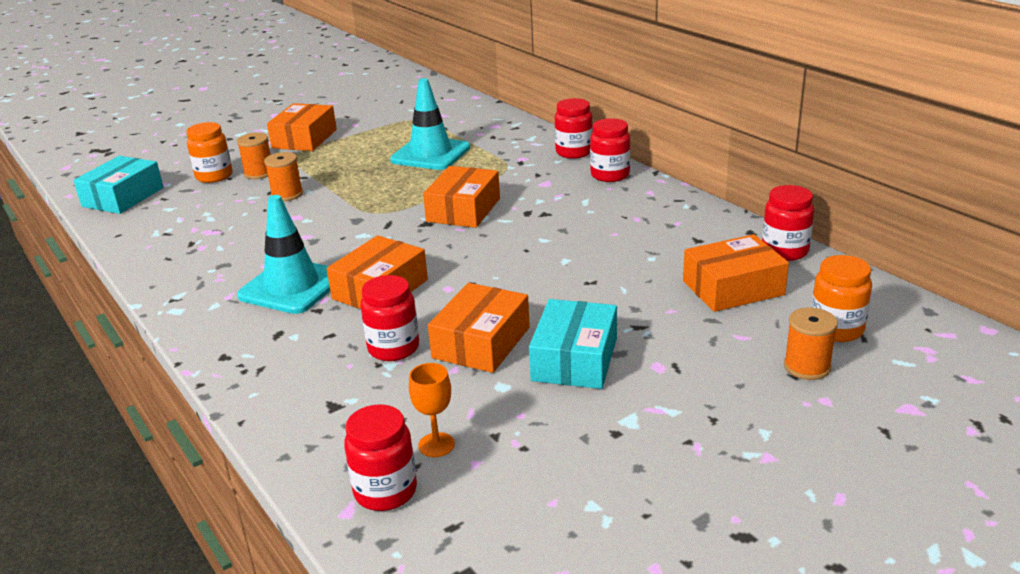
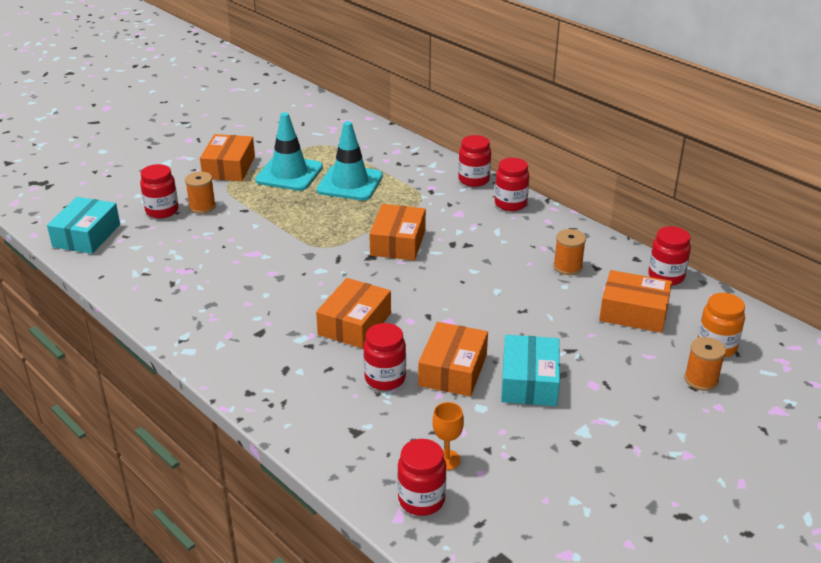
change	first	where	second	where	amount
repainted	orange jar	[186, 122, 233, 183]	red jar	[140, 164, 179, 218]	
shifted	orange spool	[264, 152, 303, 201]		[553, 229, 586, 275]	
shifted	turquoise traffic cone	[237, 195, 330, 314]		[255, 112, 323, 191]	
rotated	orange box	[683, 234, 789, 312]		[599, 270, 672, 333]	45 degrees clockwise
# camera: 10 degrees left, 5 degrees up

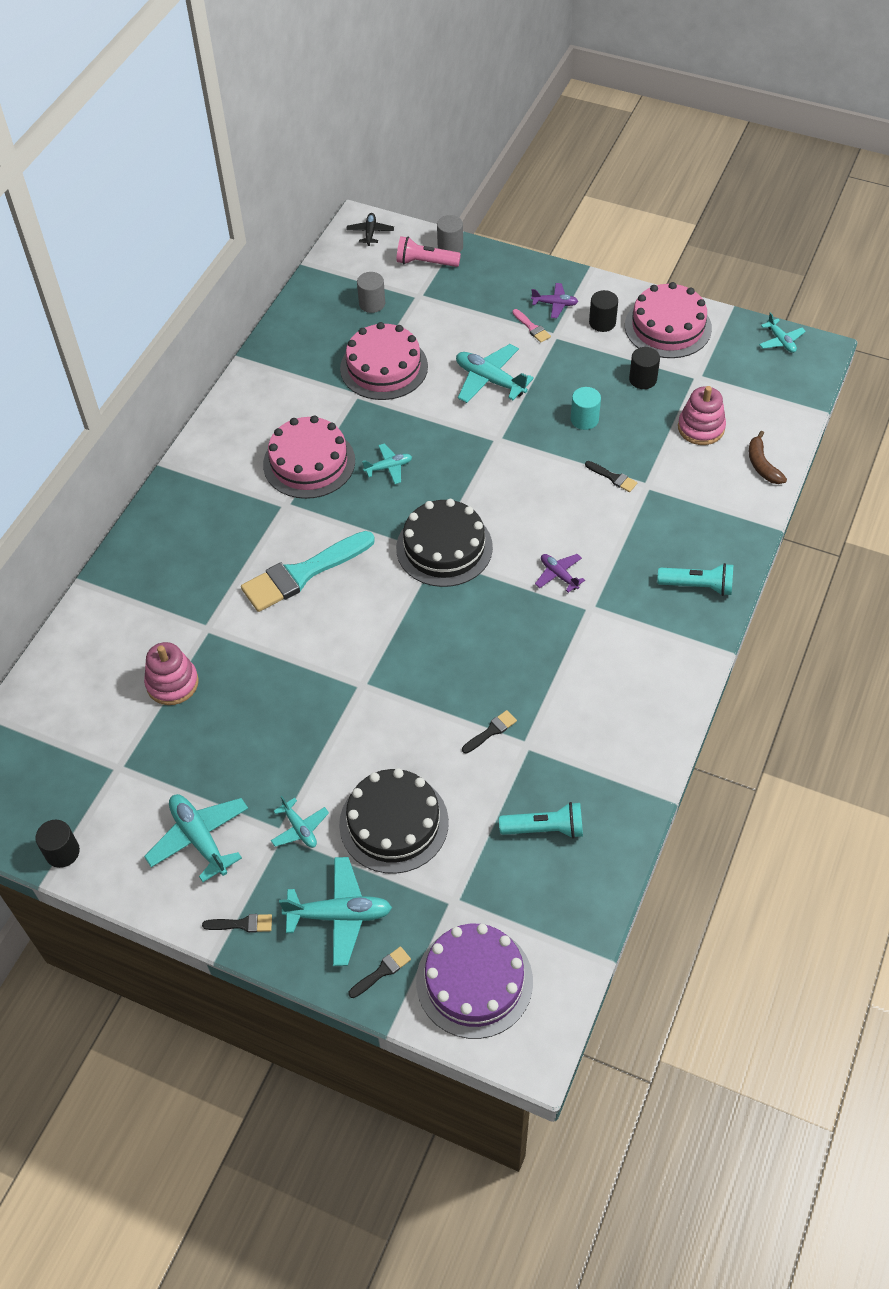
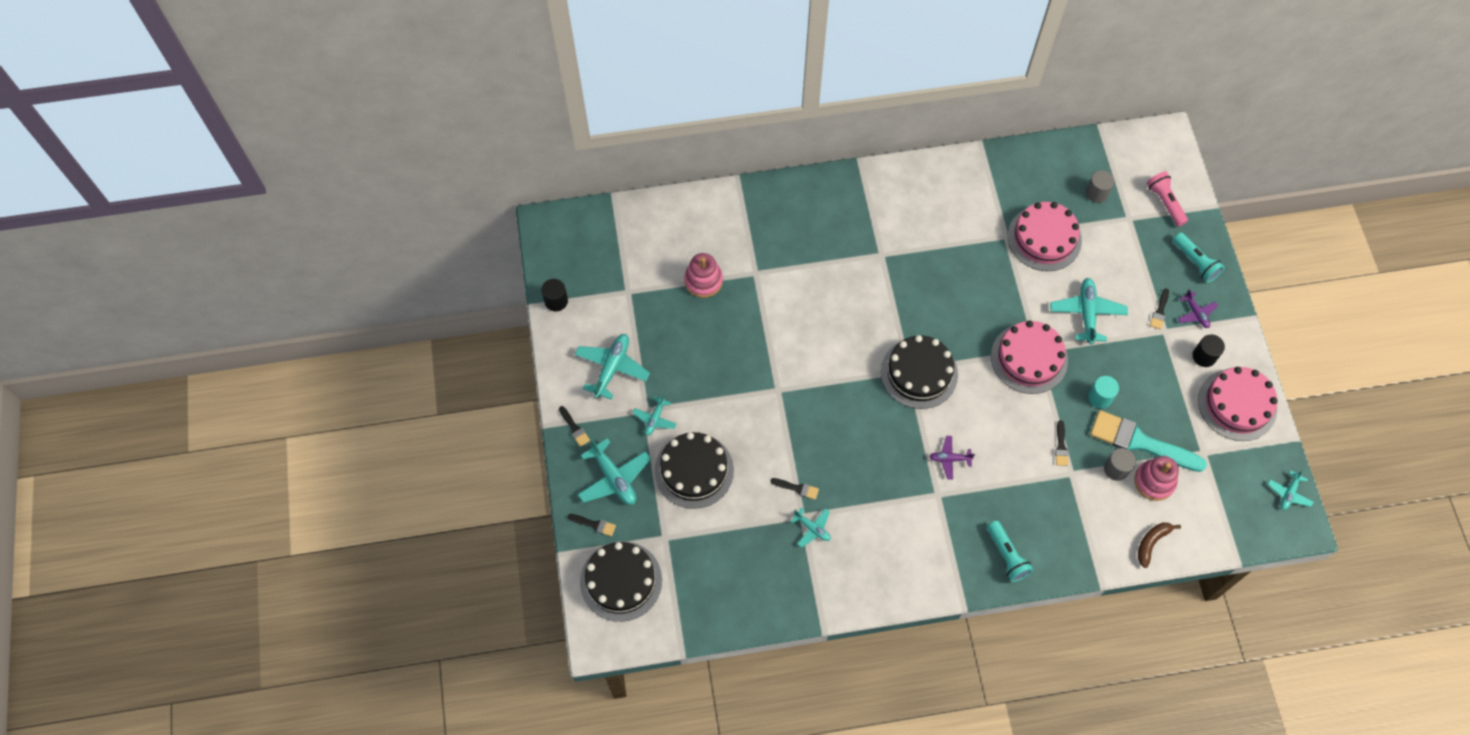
change	first	where	second	where	amount
gone	black plane	[346, 213, 394, 246]			
shifted	grey cylinder	[437, 215, 463, 253]		[1104, 448, 1136, 481]	
repainted	pink brush	[512, 309, 551, 343]	black brush	[1150, 289, 1169, 330]	
gone	black cylinder	[629, 347, 660, 389]			
shifted	pink cake	[263, 416, 355, 499]		[991, 321, 1068, 394]	
shifted	turquoise plane	[362, 443, 412, 484]		[790, 508, 831, 547]	
shifted	turquoise brush	[241, 531, 375, 612]		[1090, 410, 1207, 472]	
rotated	purple plane	[535, 554, 585, 593]		[929, 436, 975, 480]	105 degrees counterclockwise
shifted	turquoise flashlight	[499, 802, 583, 839]		[1173, 233, 1225, 283]	
repainted	purple cake	[416, 924, 533, 1039]	black cake	[580, 541, 662, 622]	
# camera: 55 degrees right, 10 degrees up

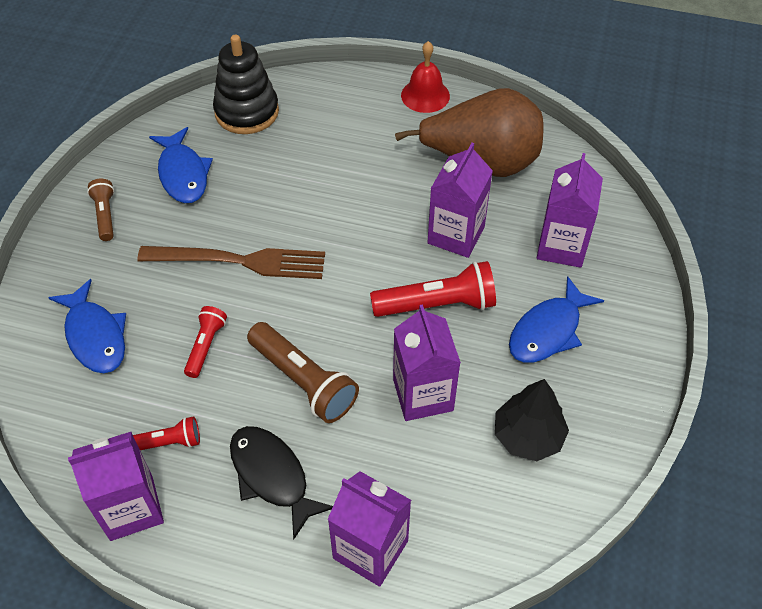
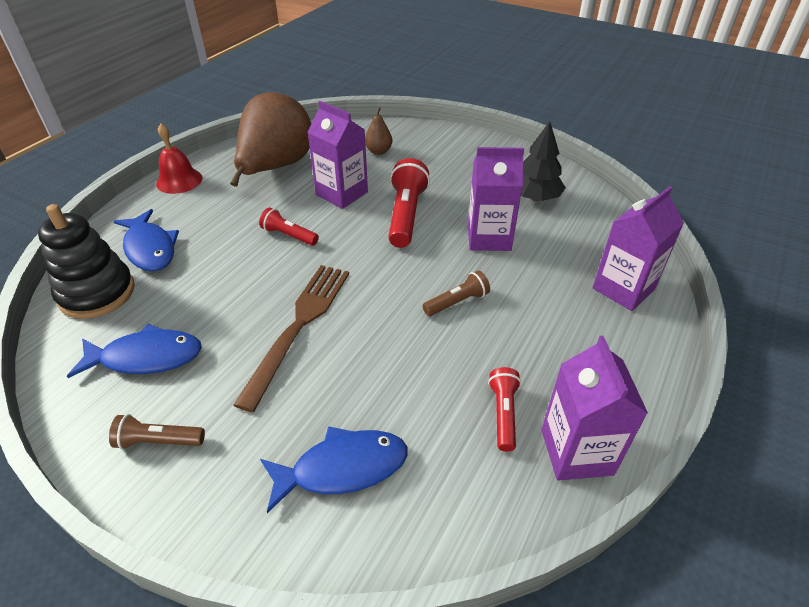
change	first	where	second	where	amount
swapped	purple carton	[537, 153, 603, 268]	brown pear	[365, 108, 392, 155]	
shifted	blue fish	[509, 276, 604, 362]		[113, 209, 179, 271]	
shifted	red flashlight	[184, 306, 227, 378]		[259, 208, 319, 246]	
scaled	brown flashlight	[247, 322, 359, 423]		[423, 270, 490, 316]	x0.57
gone	black fish	[230, 426, 333, 540]			
# camera: 75 degrees left, 10 degrees down

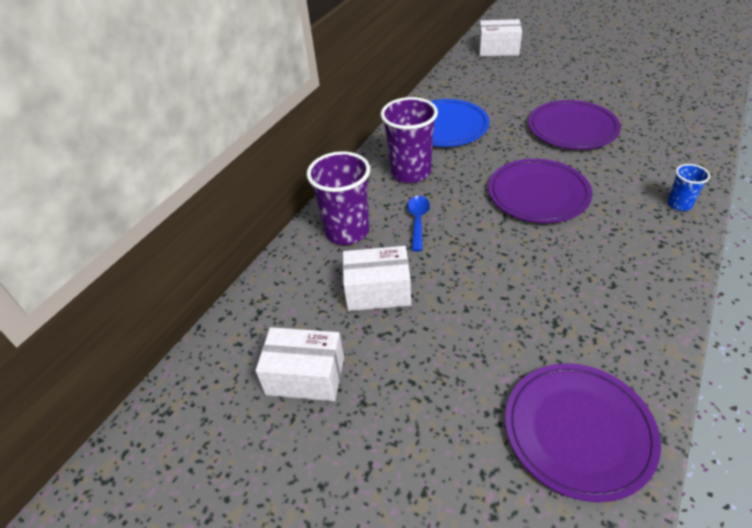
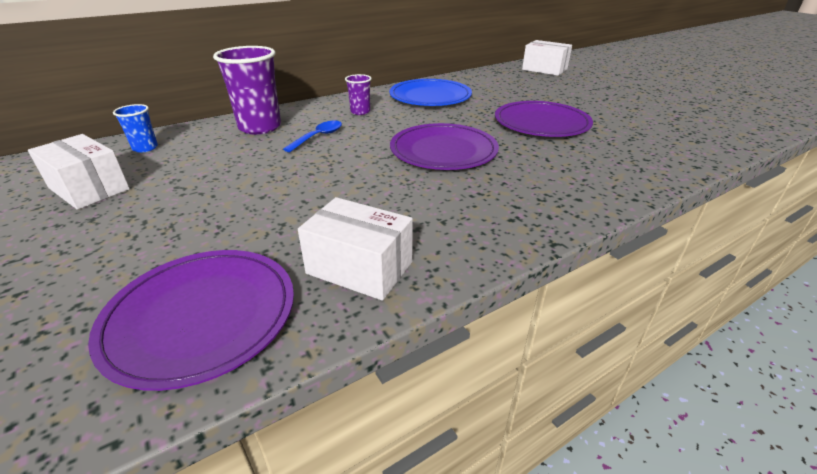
change	first	where	second	where	amount
scaled	purple cup	[381, 97, 438, 183]		[345, 74, 372, 115]	x0.51
shifted	blue cup	[668, 164, 710, 211]		[113, 104, 158, 153]	
shifted	white box	[343, 246, 411, 311]		[298, 197, 413, 301]	
# camera: 25 degrees right, 10 degrees down

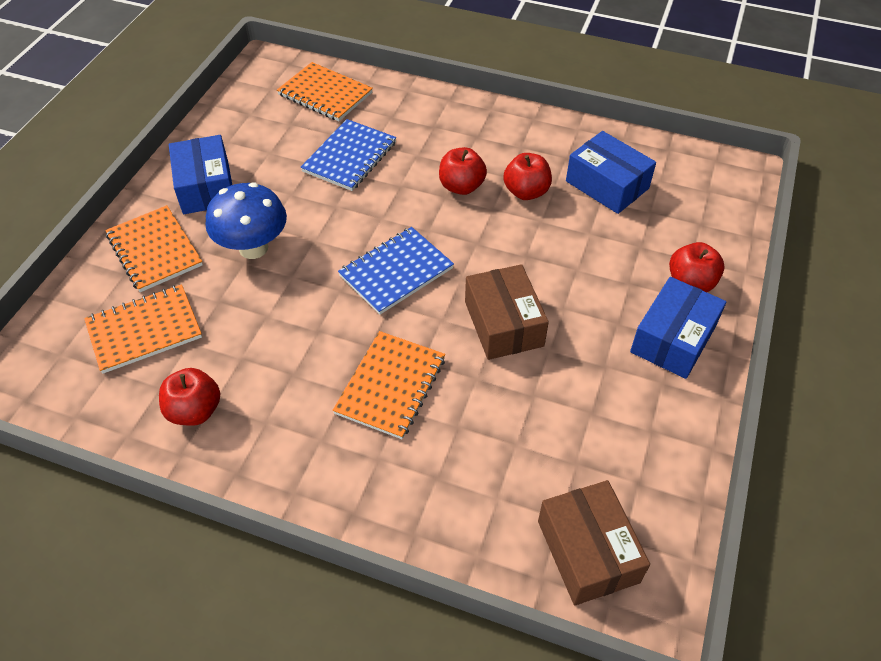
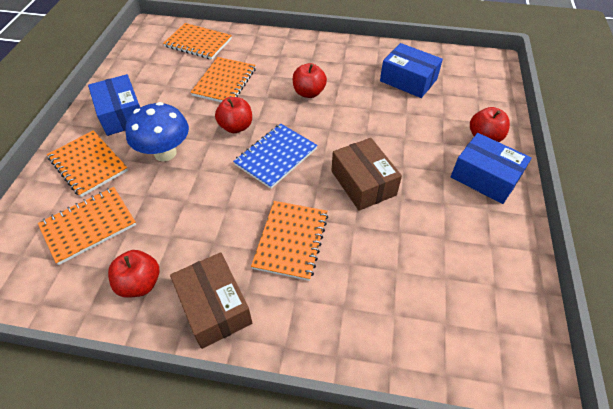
change	first	where	second	where	amount
repainted	blue notebook	[301, 119, 396, 191]	orange notebook	[190, 57, 256, 102]	
shifted	red apple	[503, 153, 552, 200]		[215, 97, 252, 133]	
rotated	blue box	[630, 277, 726, 379]		[451, 133, 532, 204]	75 degrees counterclockwise
shifted	brown box	[538, 480, 650, 606]		[170, 252, 252, 349]	
# camera: 10 degrees left, 0 degrees up

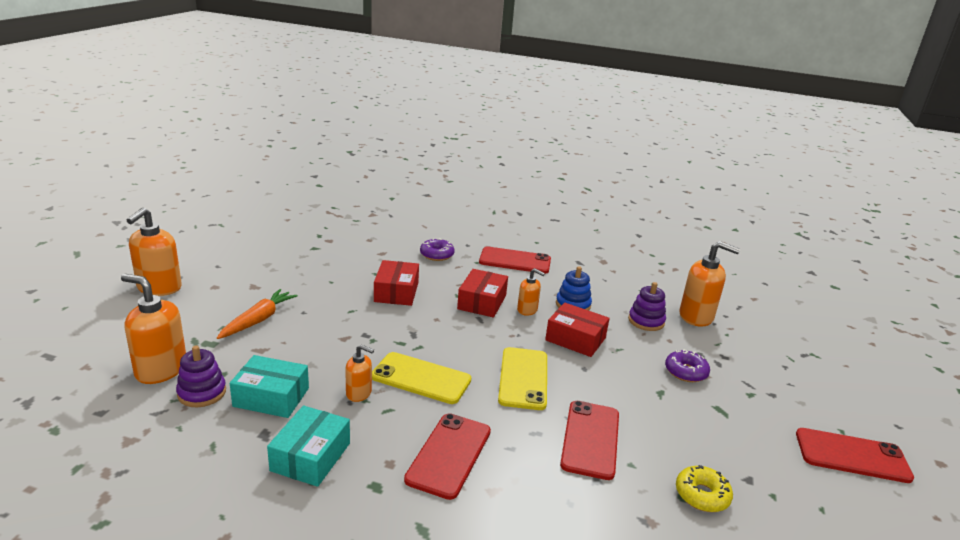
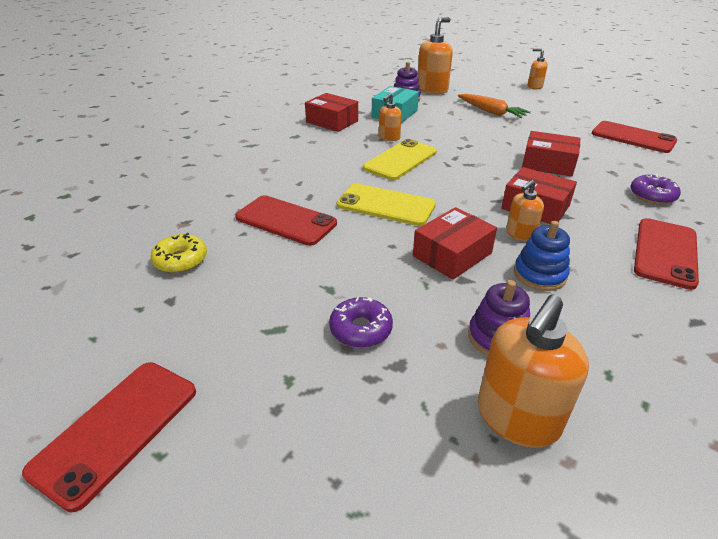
change	first	where	second	where	amount
scaled	orange soap dispenser	[127, 207, 182, 296]		[527, 48, 548, 89]	x0.56
repainted	turquoise box	[267, 406, 350, 487]	red box	[305, 93, 358, 132]	
shifted	red phone	[404, 413, 491, 500]		[591, 121, 677, 153]	
# camera: 110 degrees right, 10 degrees up

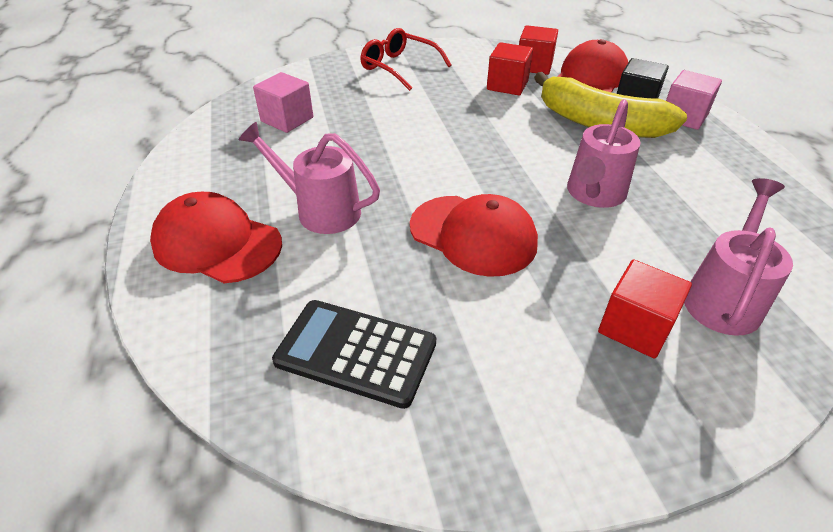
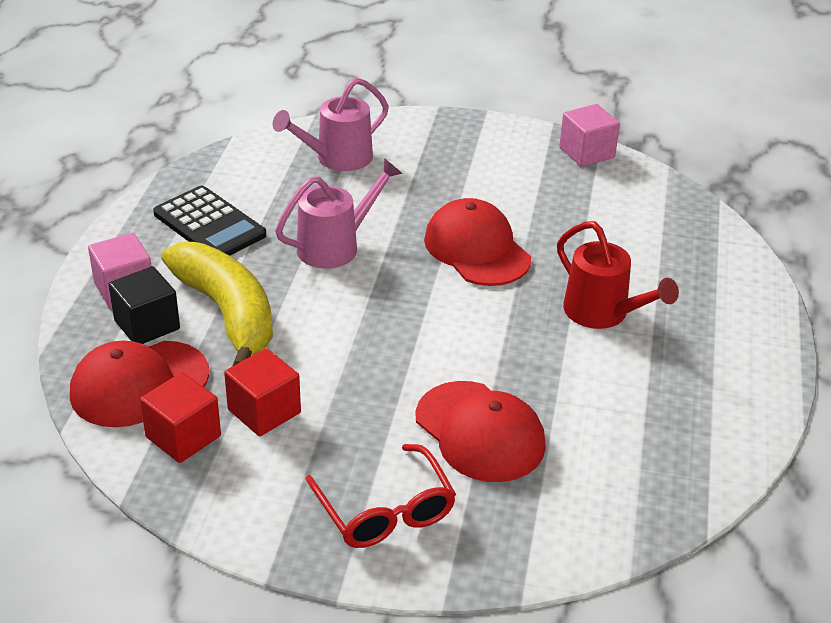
change	first	where	second	where	amount
shifted	pink cube	[253, 72, 313, 133]		[559, 104, 620, 167]	
repainted	pink watering can	[239, 122, 380, 234]	red watering can	[557, 221, 679, 329]	
shifted	red cap	[150, 192, 282, 283]		[415, 381, 546, 482]	
gone	red cube	[598, 260, 692, 358]			
shifted	black calculator	[272, 300, 436, 409]		[153, 186, 266, 256]	
# camera: 155 degrees left, 5 degrees down

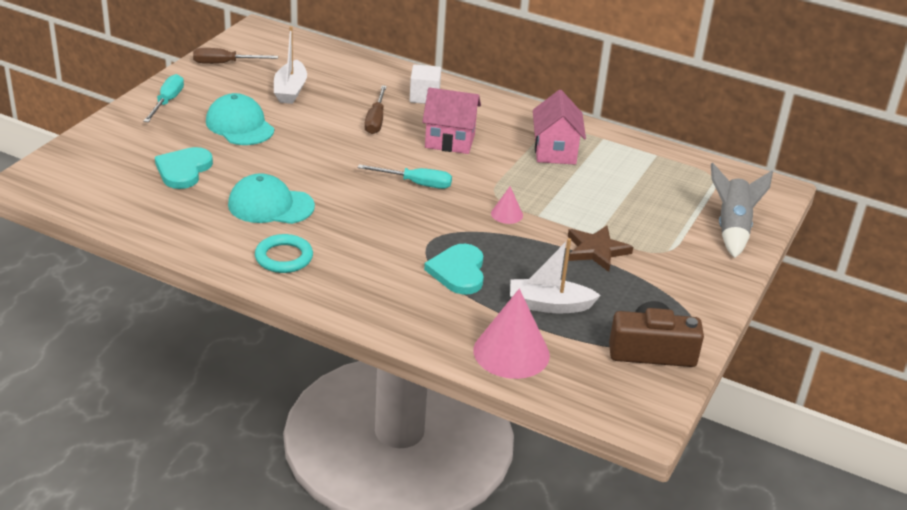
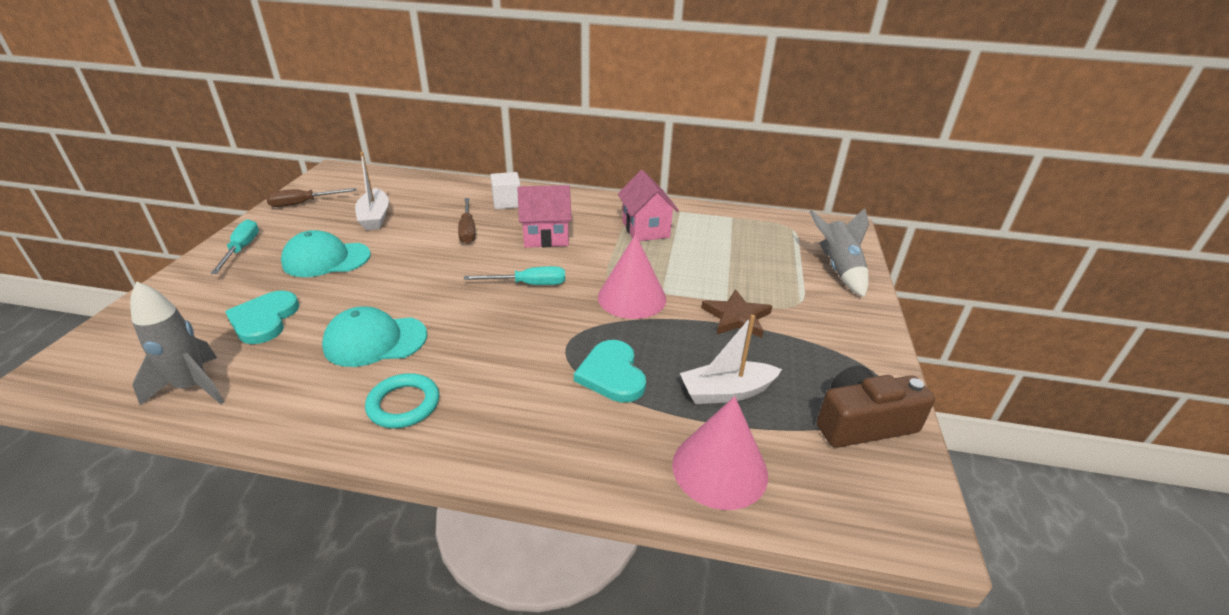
change	first	where	second	where	amount
rotated	turquoise cap	[206, 93, 274, 145]		[281, 230, 371, 277]	45 degrees counterclockwise
scaled	pink cone	[491, 186, 523, 224]		[598, 234, 666, 319]	x2.06
new			grey rocket	[130, 282, 224, 405]	
# camera: 15 degrees left, 0 degrees up

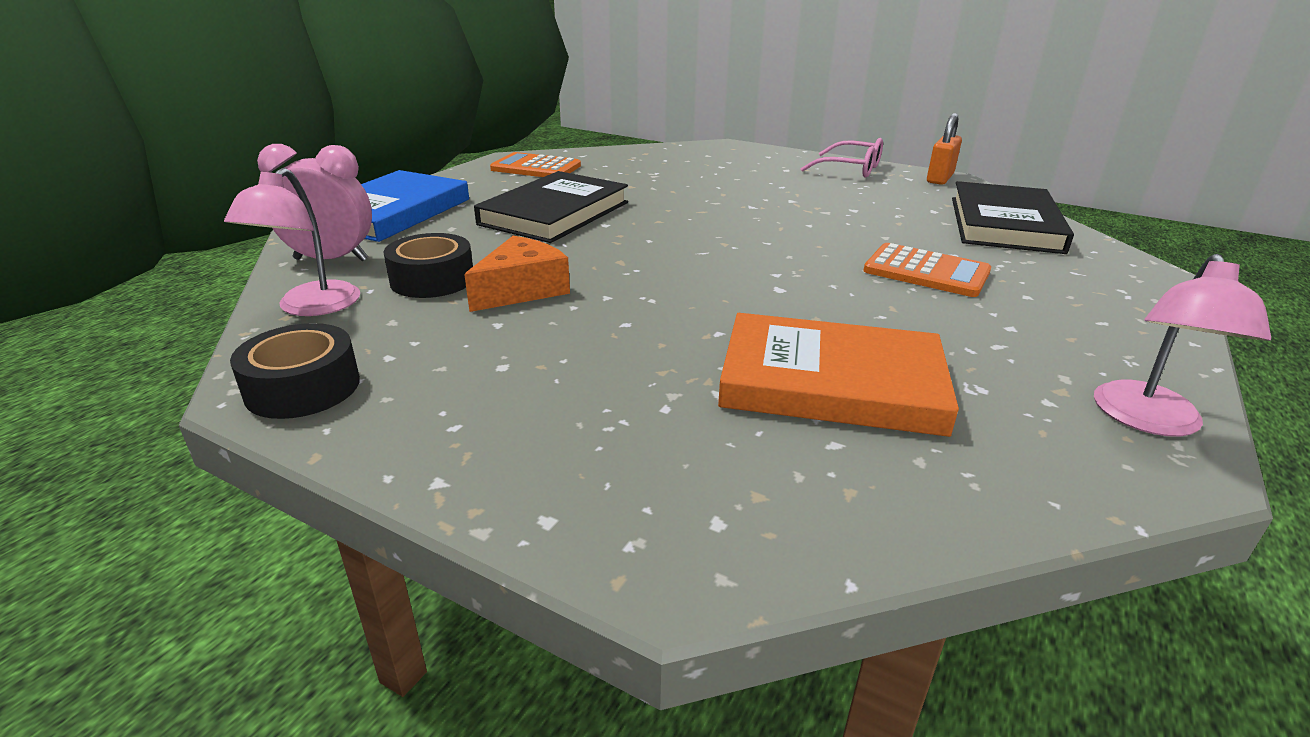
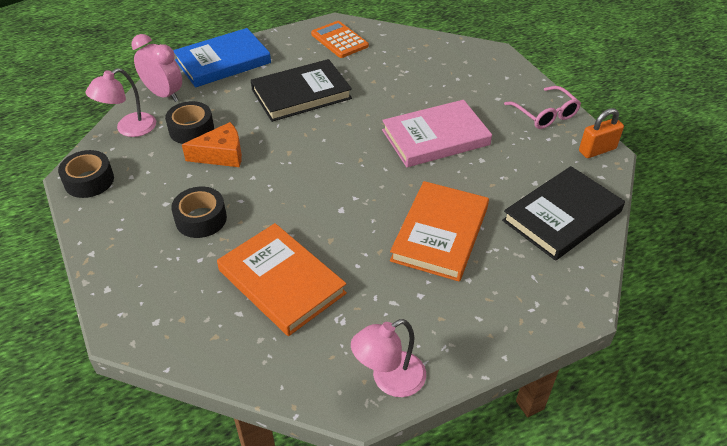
change	first	where	second	where	amount
swapped	orange calculator	[863, 243, 991, 297]	orange book	[390, 181, 489, 281]	
new			pink book	[382, 100, 492, 167]	
new			black tape	[171, 187, 227, 238]	
# camera: 35 degrees right, 15 degrees up

